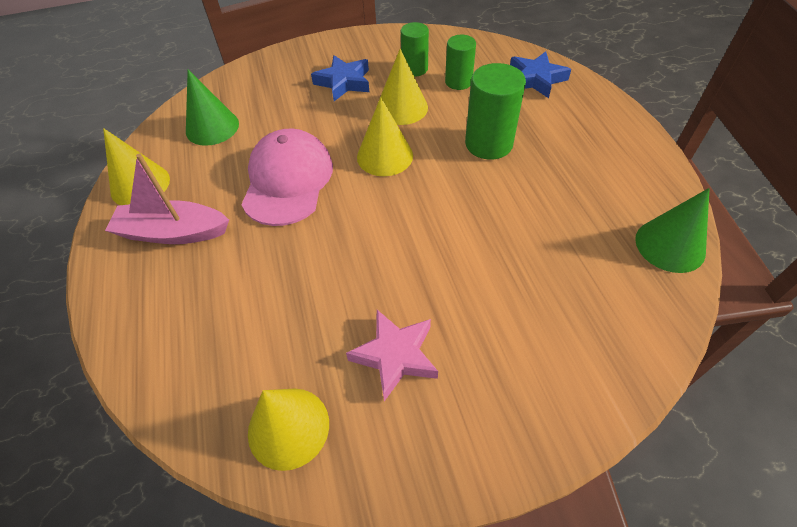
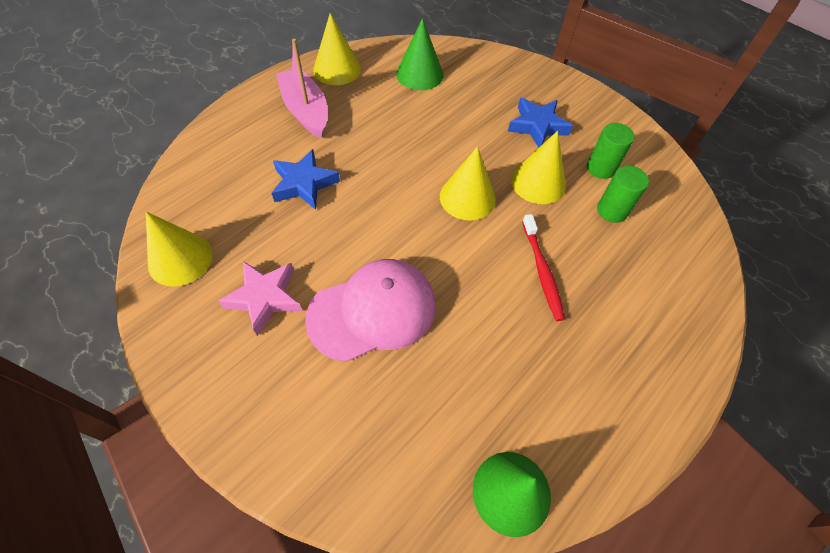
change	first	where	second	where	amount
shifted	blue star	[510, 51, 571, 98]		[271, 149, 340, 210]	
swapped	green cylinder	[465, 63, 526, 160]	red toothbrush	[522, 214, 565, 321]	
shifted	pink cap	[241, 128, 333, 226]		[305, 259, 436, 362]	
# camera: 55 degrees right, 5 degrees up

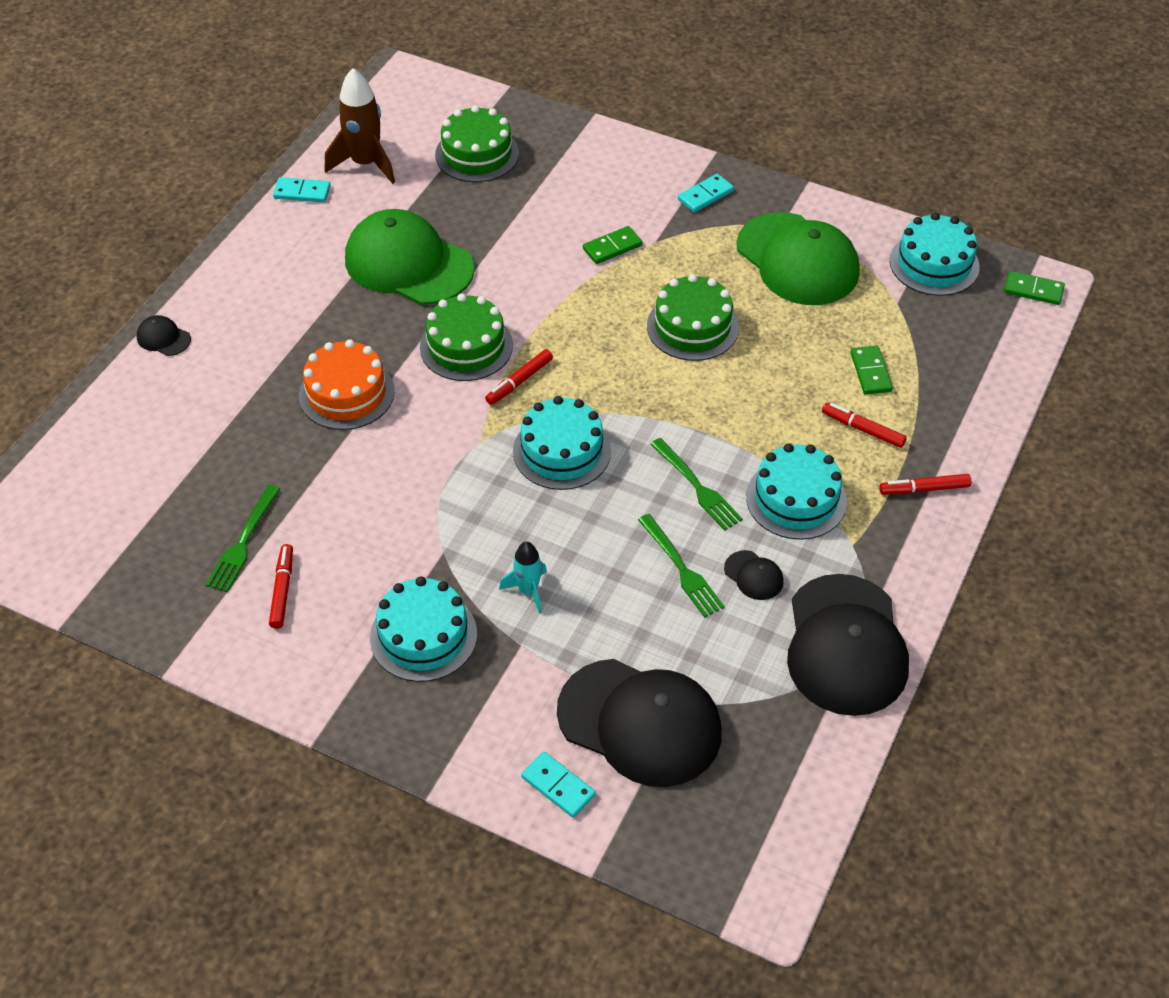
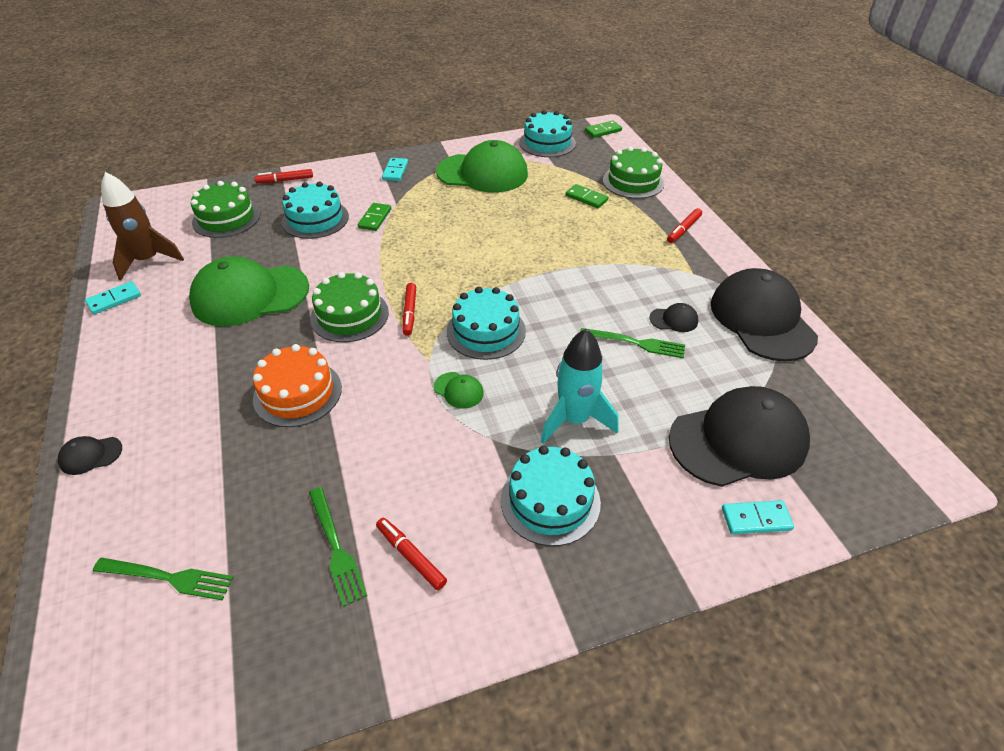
change	first	where	second	where	amount
shifted	green cake	[647, 274, 739, 361]		[603, 146, 665, 199]	
shifted	red marker	[822, 403, 907, 448]		[254, 169, 313, 183]	
shifted	green fork	[650, 438, 743, 531]		[93, 558, 234, 600]	
shifted	turquoise cake	[746, 443, 847, 540]		[282, 181, 349, 239]	
scaled	turquoise rocket	[499, 541, 547, 614]		[541, 329, 619, 444]	x1.75
rotated	black cap	[787, 574, 909, 716]		[711, 268, 818, 362]	150 degrees counterclockwise
new			green cap	[434, 372, 484, 409]	
# camera: 45 degrees left, 5 degrees down

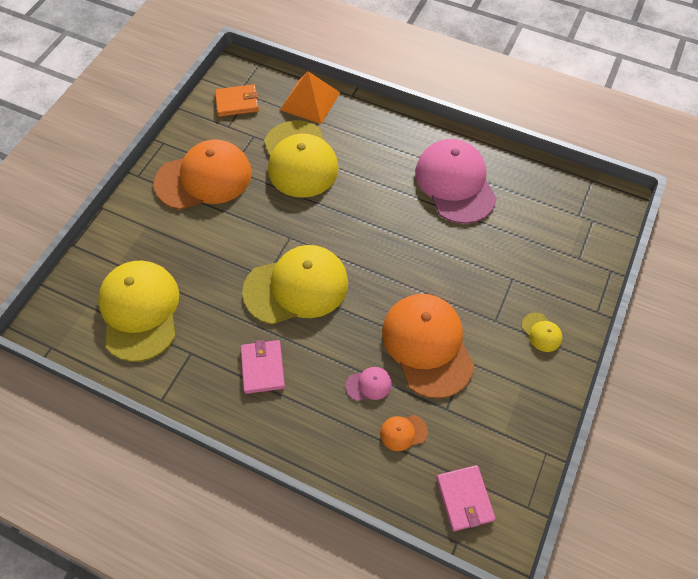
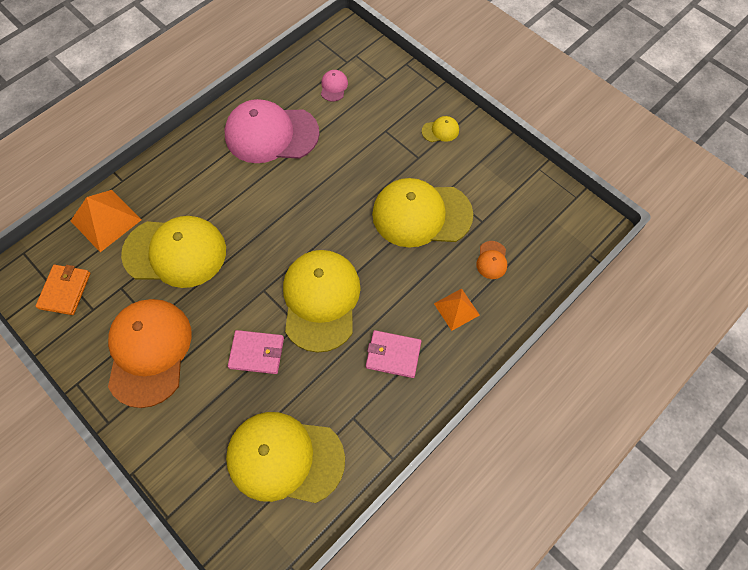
change	first	where	second	where	amount
repainted	orange cap	[382, 294, 474, 399]	yellow cap	[372, 178, 473, 248]	
shifted	pink cap	[346, 367, 392, 401]		[321, 70, 348, 102]	
shifted	pink wallet	[436, 465, 496, 531]		[228, 330, 284, 374]	
new			orange pyramid	[434, 288, 480, 331]	
# camera: 70 degrees left, 5 degrees up

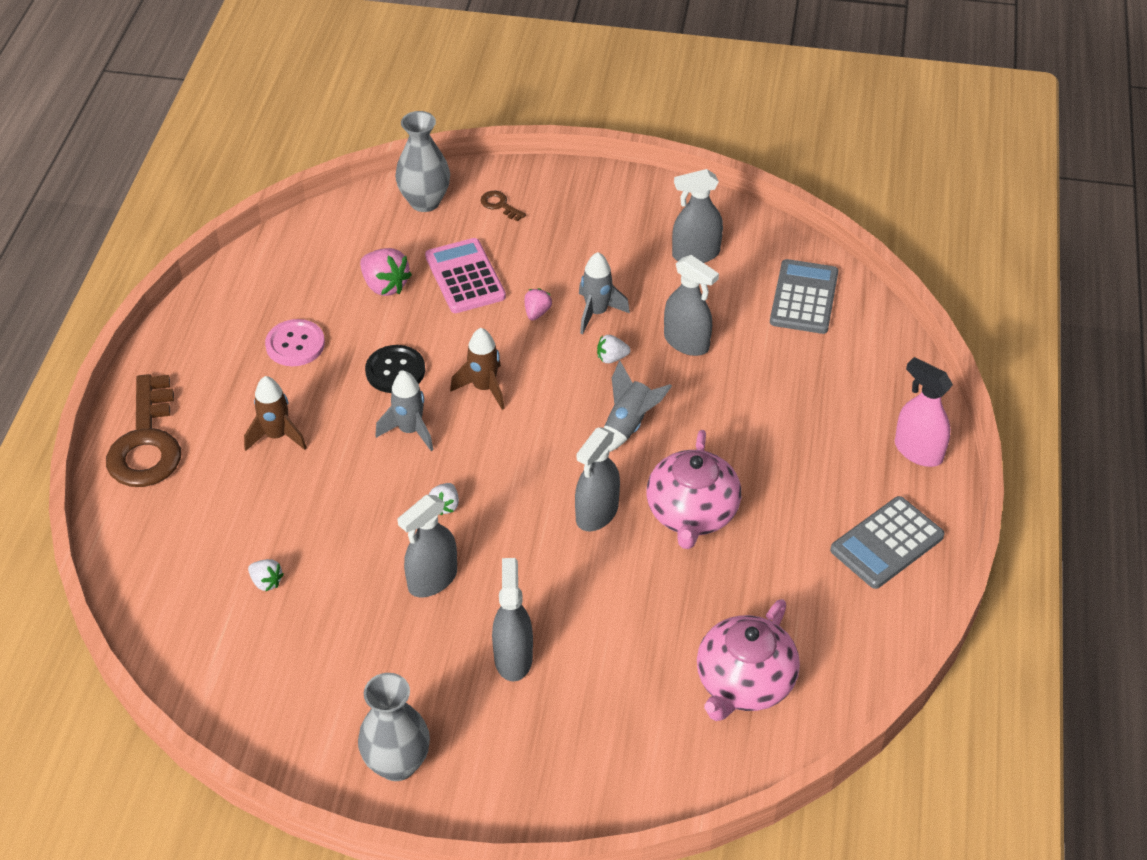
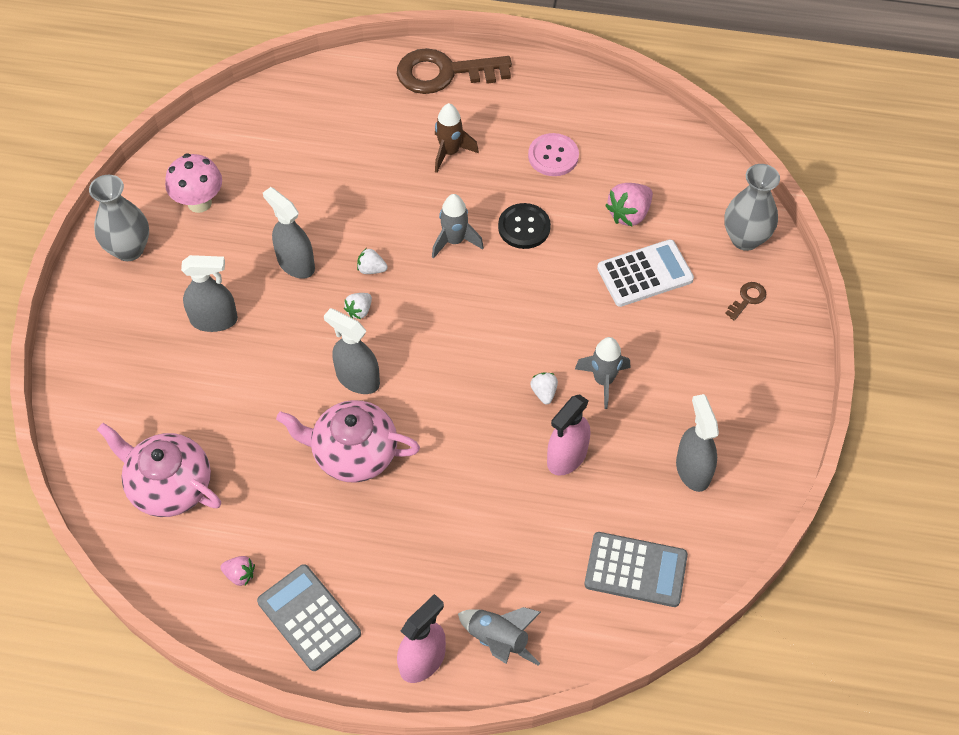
change	first	where	second	where	amount
repainted	pink calculator	[425, 238, 506, 313]	white calculator	[597, 239, 694, 307]	
repainted	grey spray bottle	[664, 255, 719, 356]	pink spray bottle	[547, 394, 590, 476]	
shifted	pink strawberry	[524, 288, 552, 321]		[220, 556, 255, 586]	
gone	brown rocket	[450, 328, 505, 410]			
shifted	grey rocket	[604, 360, 672, 452]		[458, 607, 541, 666]	
shifted	white strawberry	[248, 559, 284, 591]		[344, 293, 372, 319]	
new			pink mushroom	[165, 154, 222, 213]	
# camera: 90 degrees right, 10 degrees up

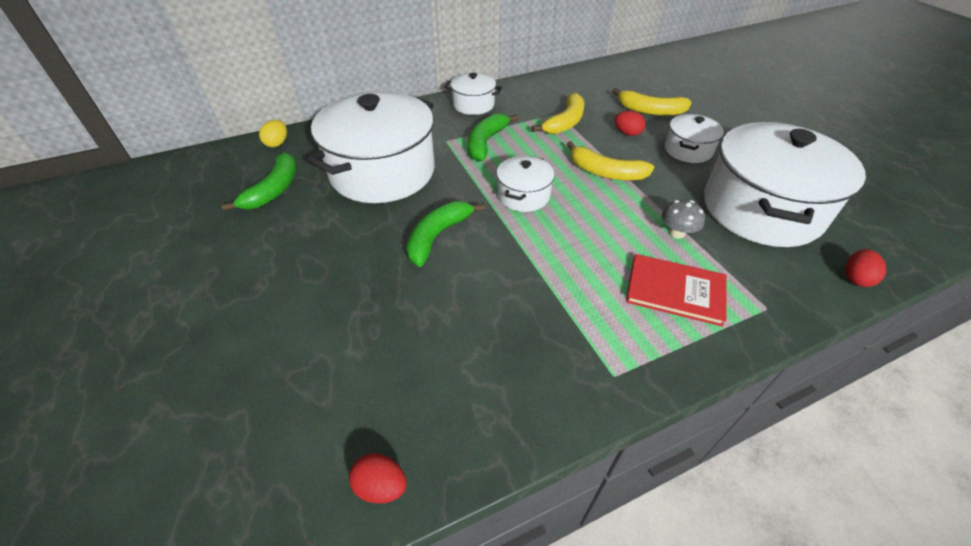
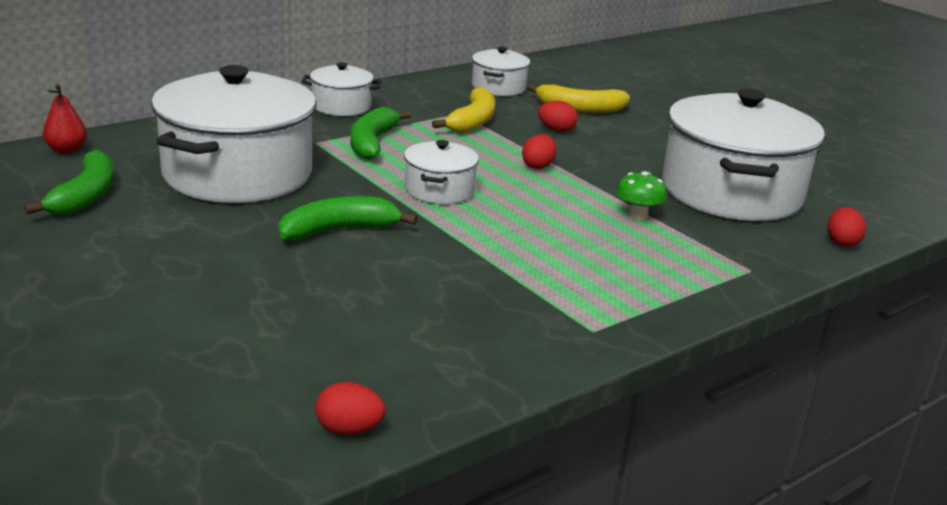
change	first	where	second	where	amount
shifted	white pot	[665, 114, 724, 163]		[472, 47, 530, 96]	
swapped	yellow egg	[259, 120, 287, 148]	red pear	[43, 84, 87, 154]	
swapped	yellow banana	[567, 141, 654, 180]	red egg	[522, 134, 557, 169]	
repainted	grey mushroom	[662, 200, 705, 239]	green mushroom	[616, 171, 667, 220]	
rotated	green banana	[406, 201, 485, 267]		[278, 196, 418, 241]	45 degrees clockwise
gone	red book	[626, 254, 727, 327]			
# camera: 15 degrees left, 20 degrees down

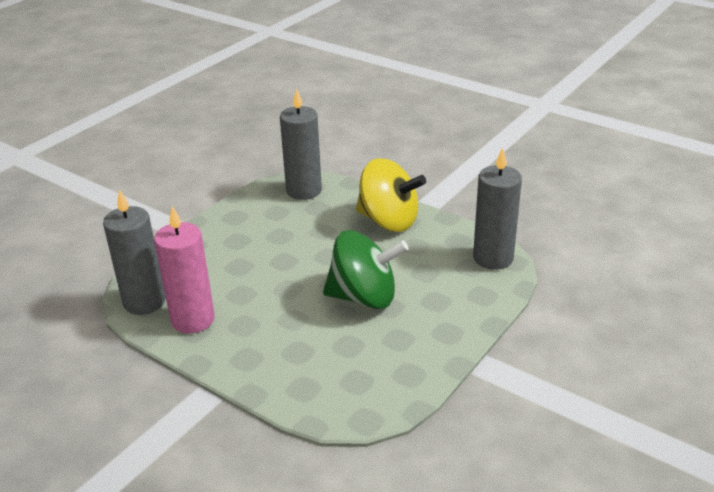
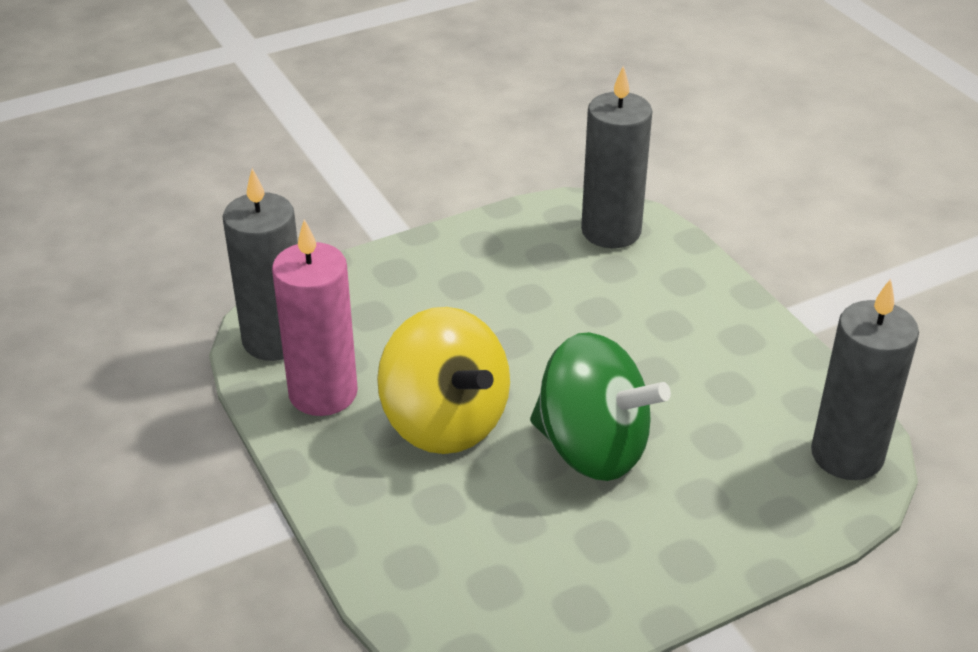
change	first	where	second	where	amount
shifted	yellow spinning top	[356, 158, 426, 232]		[377, 307, 510, 454]	
# camera: 25 degrees right, 5 degrees up

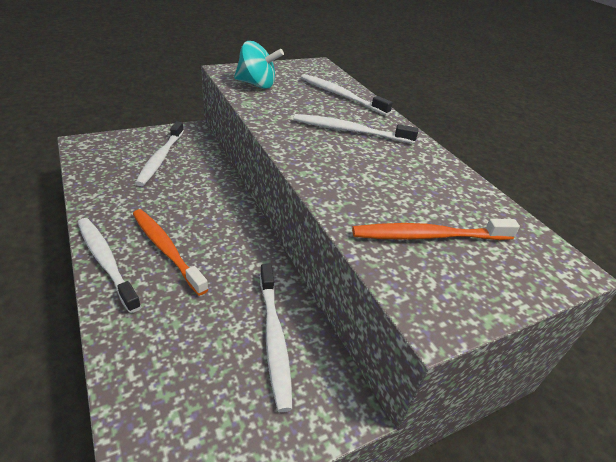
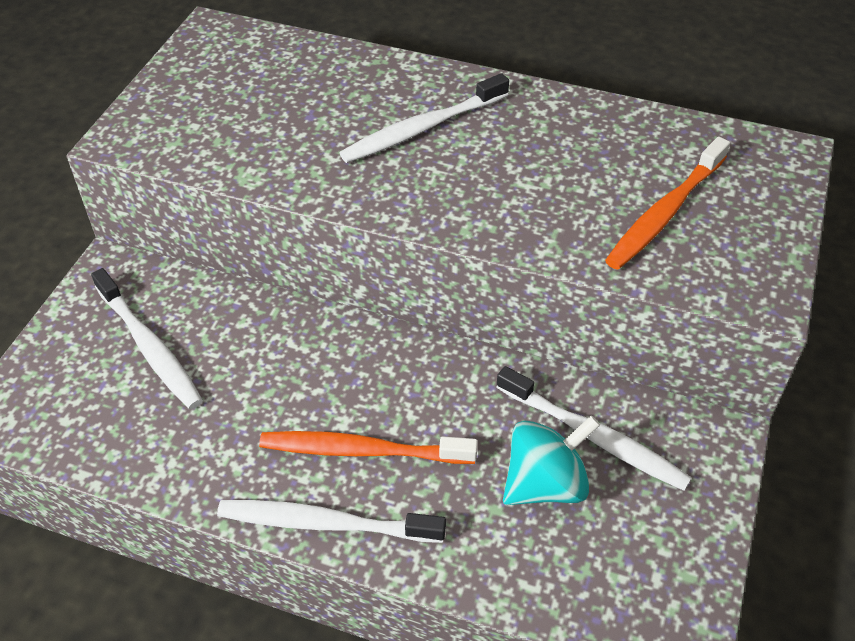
change	first	where	second	where	amount
shifted	turquoise spinning top	[234, 41, 284, 89]		[503, 415, 600, 505]	
gone	white toothbrush	[301, 74, 393, 116]			
# camera: 40 degrees left, 10 degrees up

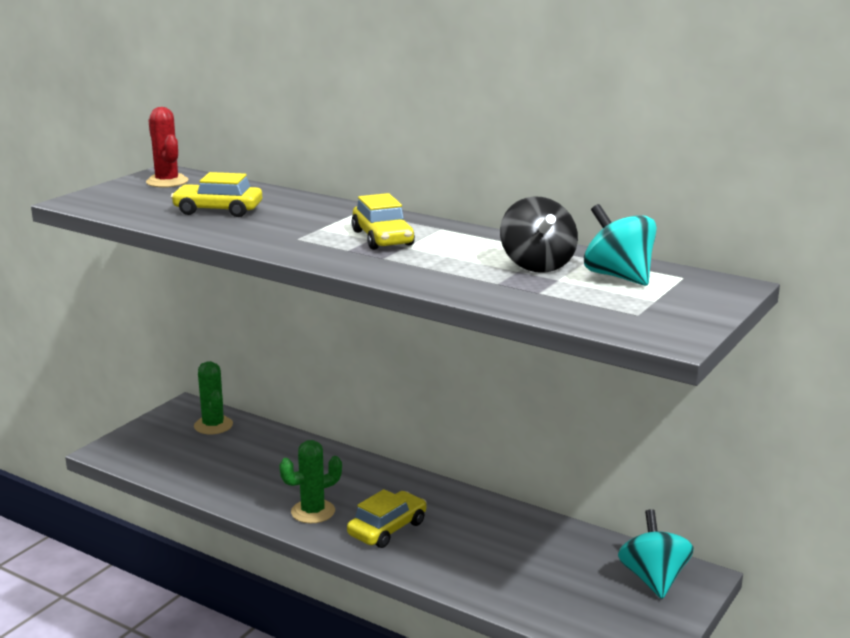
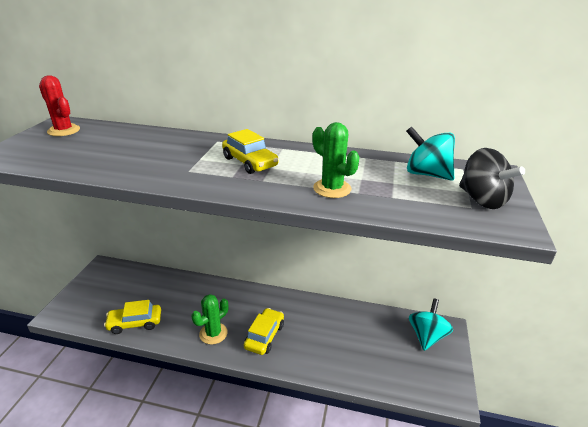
change	first	where	second	where	amount
shifted	yellow car	[171, 172, 262, 217]		[104, 300, 161, 334]	
shifted	black spinning top	[500, 196, 578, 273]		[459, 148, 525, 209]	
shifted	green cactus	[194, 361, 233, 434]		[313, 122, 359, 198]	
rotated	turquoise spinning top	[618, 509, 694, 599]		[409, 298, 453, 351]	45 degrees clockwise
# camera: 20 degrees left, 10 degrees up

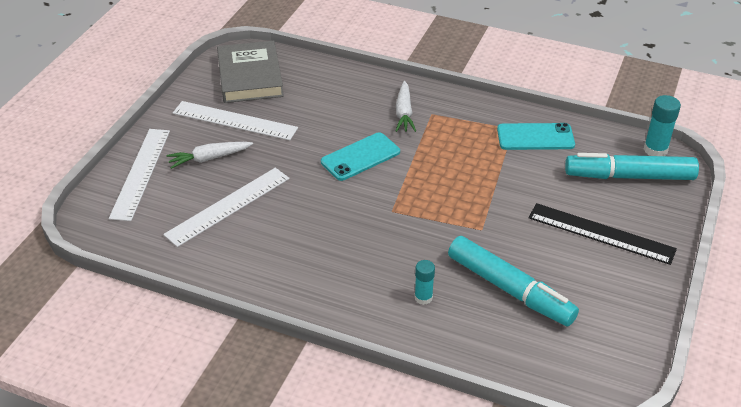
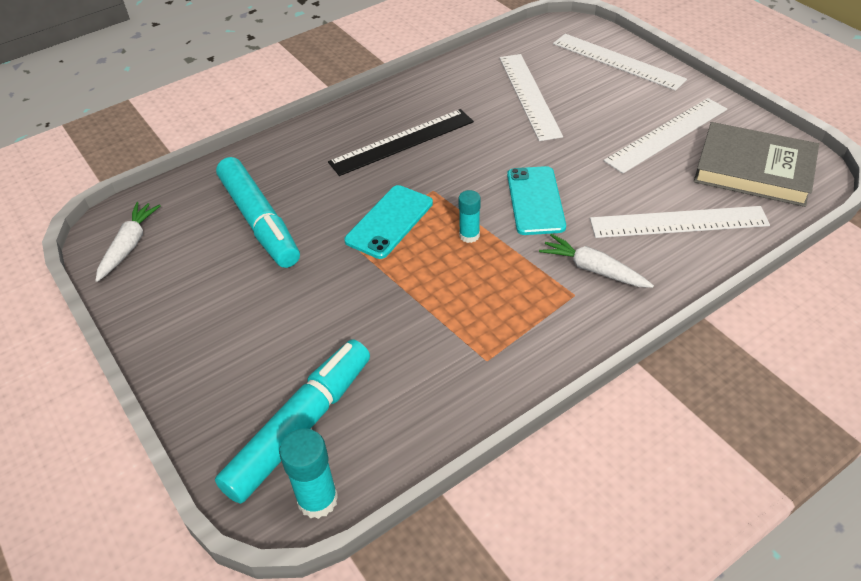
change	first	where	second	where	amount
shifted	turquoise phone	[497, 123, 575, 150]		[344, 185, 433, 259]	
shifted	white carrot	[166, 142, 253, 169]		[95, 202, 160, 282]	
shifted	black ruler	[529, 203, 677, 265]		[328, 109, 474, 176]	
rotated	turquoise marker	[448, 236, 579, 326]		[216, 157, 300, 268]	105 degrees counterclockwise
shifted	turquoise glue stick	[414, 260, 435, 305]		[458, 190, 481, 243]	
new			white ruler	[590, 206, 770, 238]	
# camera: 125 degrees right, 5 degrees up

